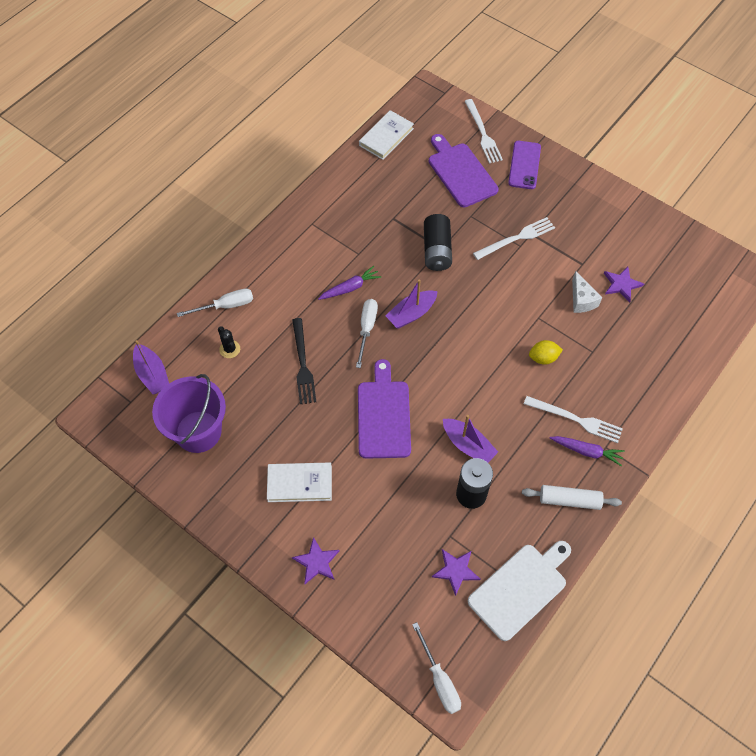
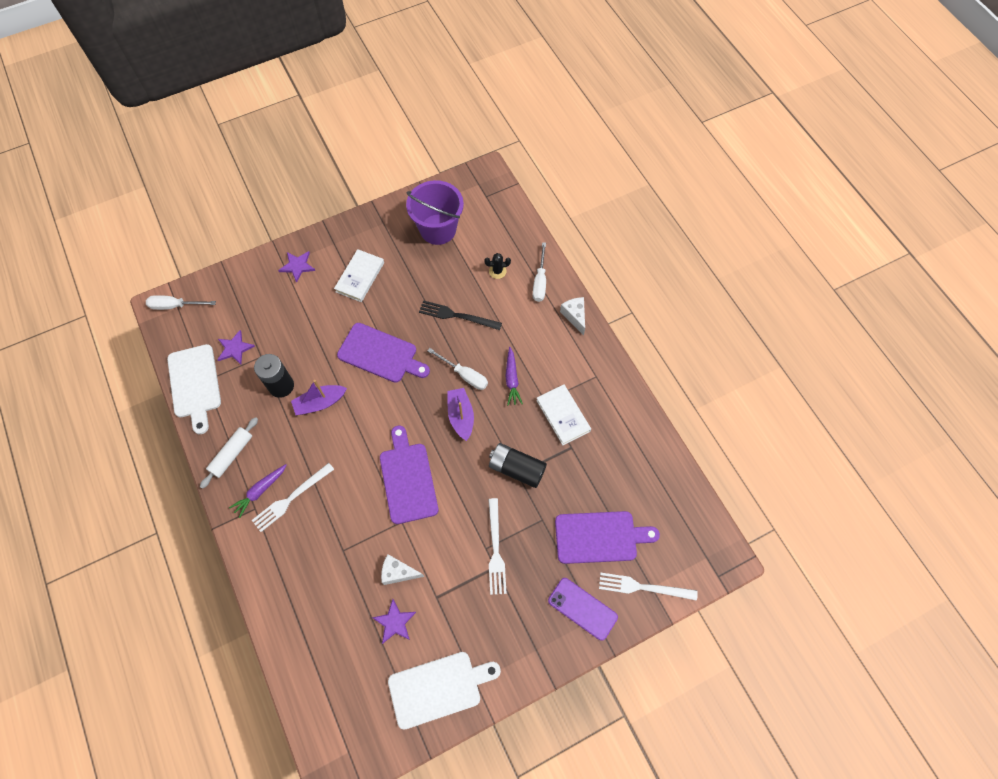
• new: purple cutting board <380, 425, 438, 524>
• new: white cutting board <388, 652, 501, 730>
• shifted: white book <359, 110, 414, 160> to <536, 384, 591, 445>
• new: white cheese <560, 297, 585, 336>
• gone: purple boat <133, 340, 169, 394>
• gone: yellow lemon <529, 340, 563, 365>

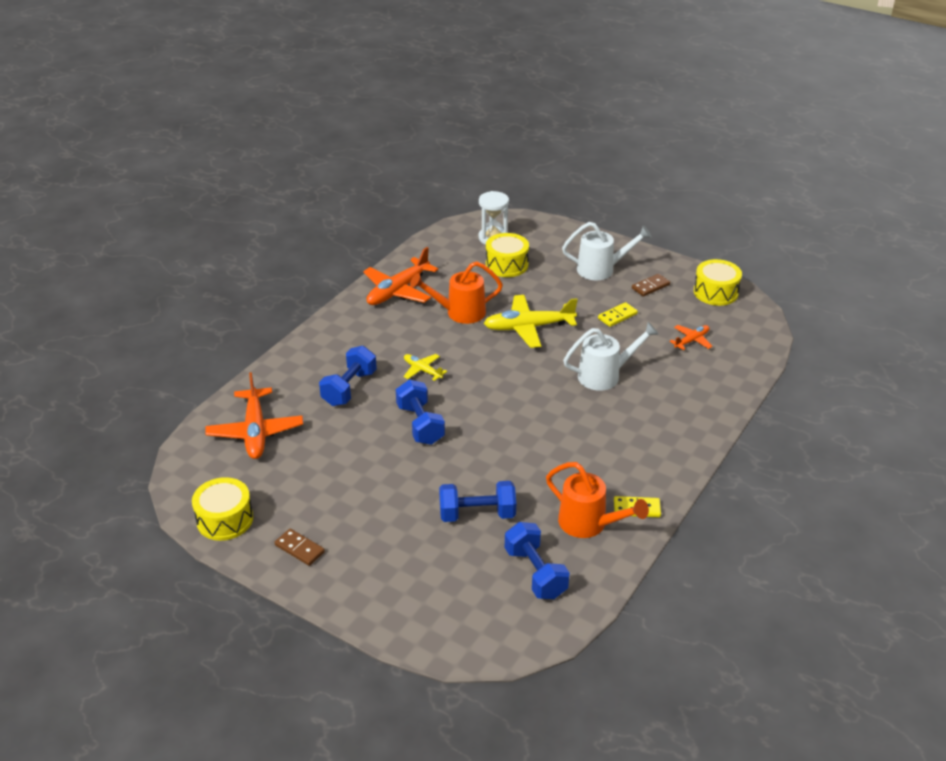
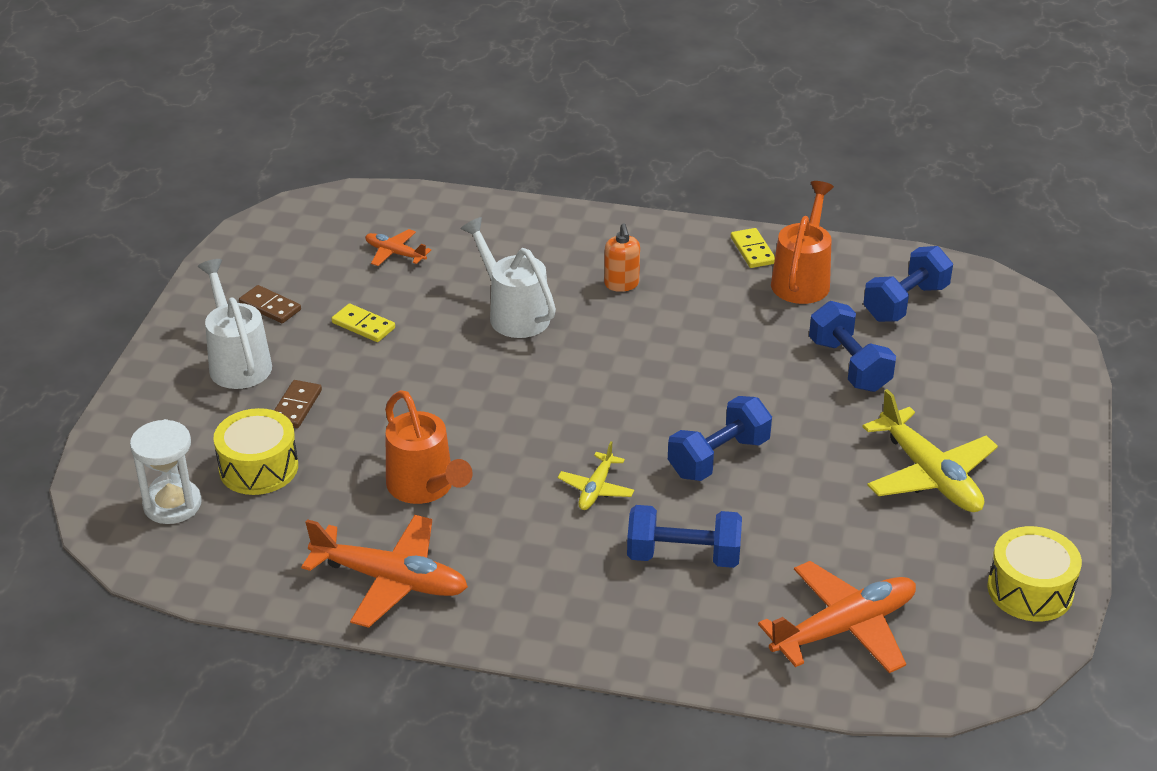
• shifted: brown domino <275, 529, 325, 566> to <274, 380, 322, 428>
• new: orange soap dispenser <604, 223, 640, 292>
• shifted: yellow plane <484, 295, 578, 348> to <862, 389, 998, 512>
• gone: yellow drum <694, 259, 742, 306>

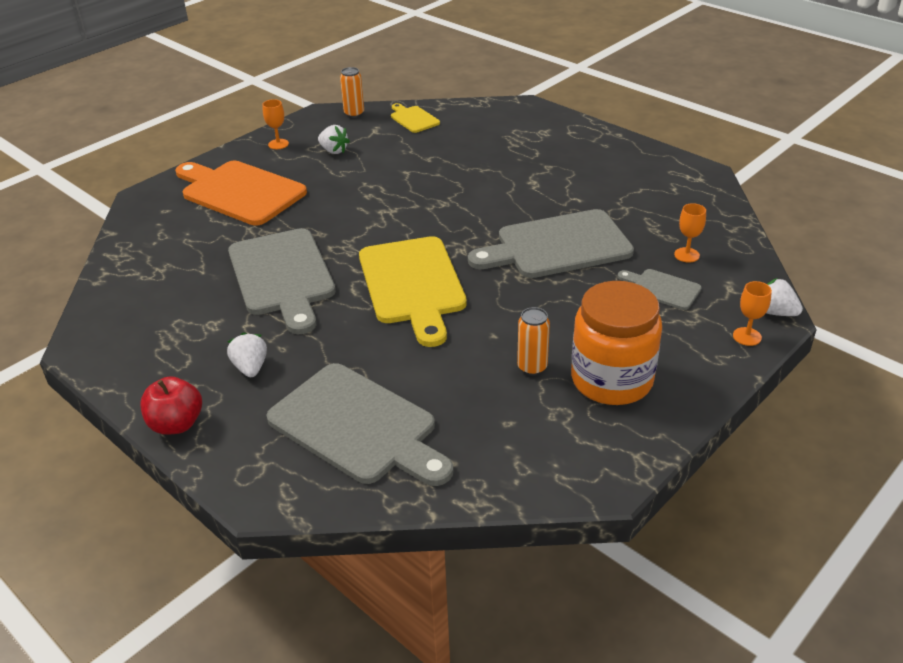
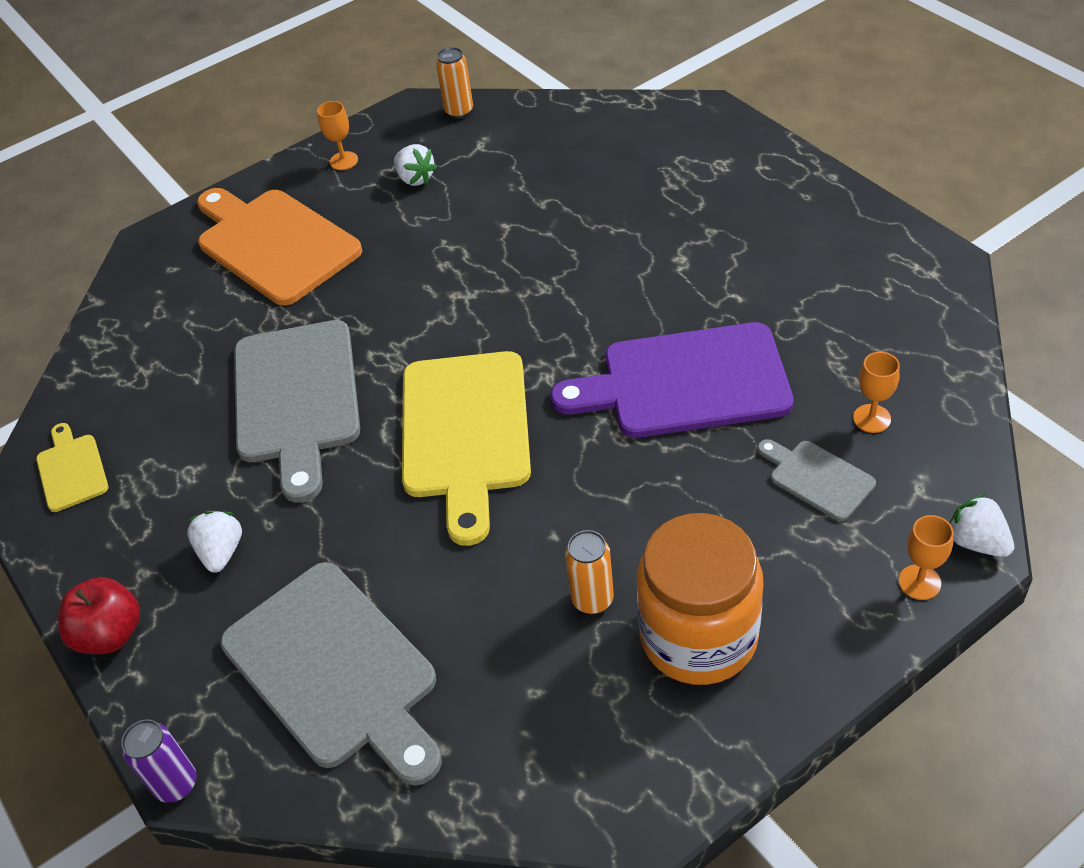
• shifted: yellow cutting board <391, 103, 440, 133> to <36, 423, 108, 512>
• new: purple can <121, 720, 196, 803>
• repainted: grey cutting board <468, 209, 634, 278> to purple cutting board <550, 322, 793, 438>

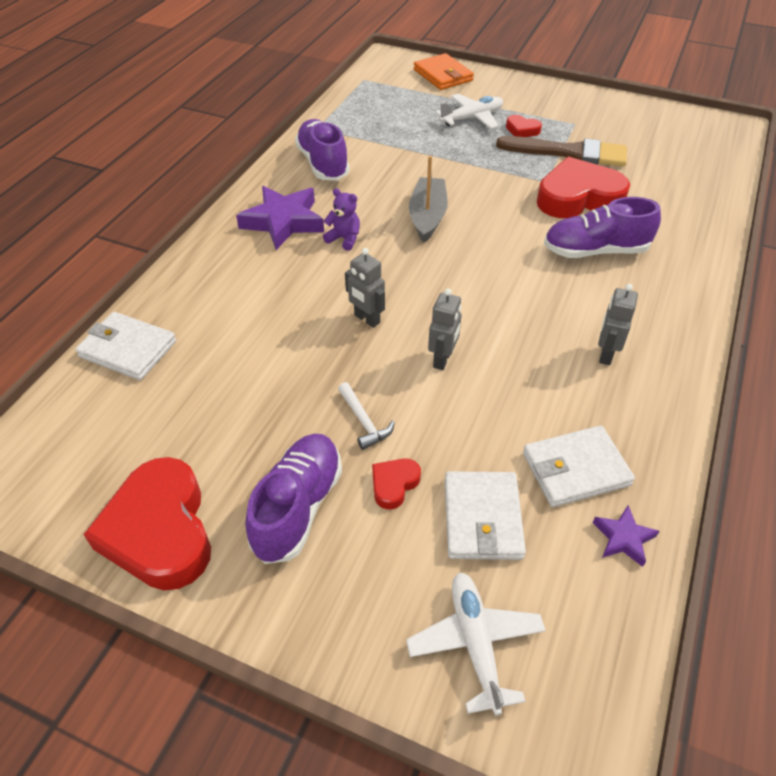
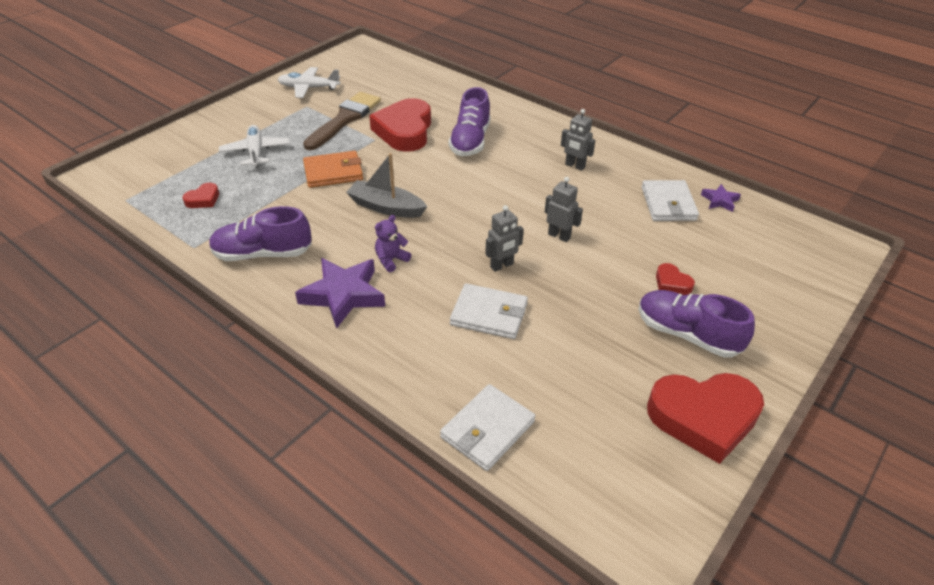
• shifted: red heart <506, 115, 542, 137> to <183, 183, 219, 208>
• shifted: white plane <406, 572, 546, 715> to <278, 67, 340, 98>
• shifted: orange wallet <414, 53, 474, 90> to <303, 151, 363, 188>
• shifted: white wallet <445, 471, 526, 560> to <450, 283, 528, 339>
• gone: white hammer <338, 382, 395, 450>

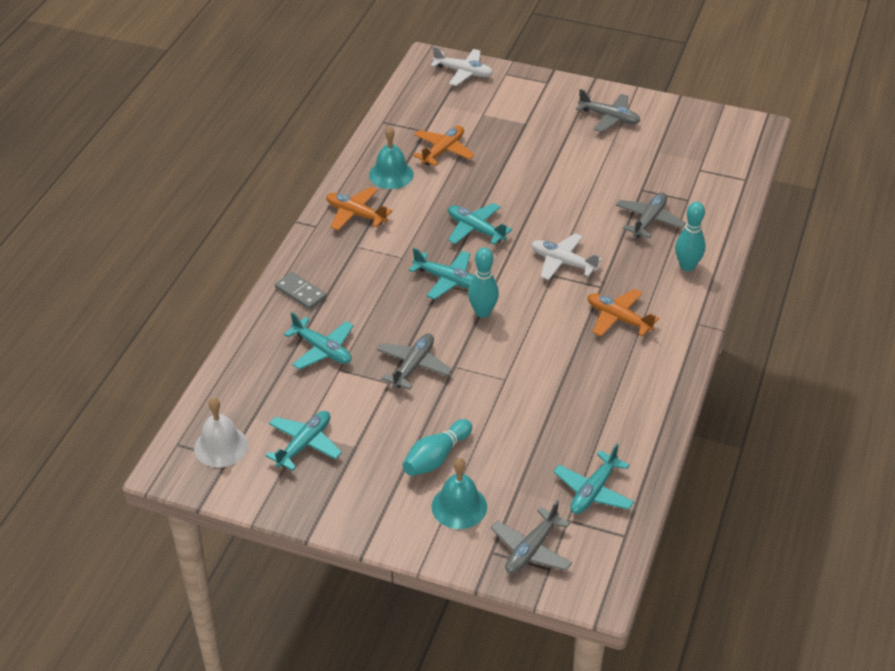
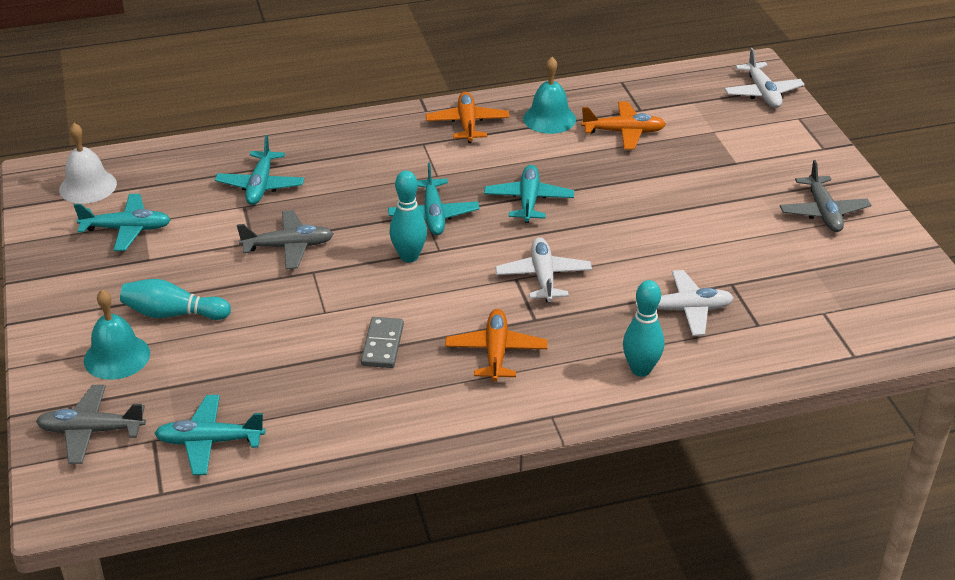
• shifted: grey domino <275, 272, 327, 310> to <361, 317, 404, 368>
• repainted: grey plane <616, 192, 686, 239> to white plane <635, 270, 734, 336>

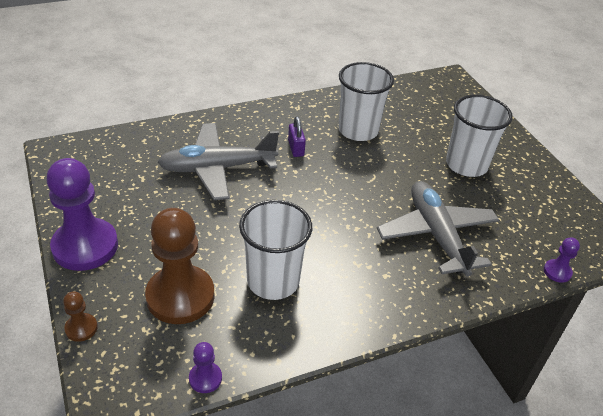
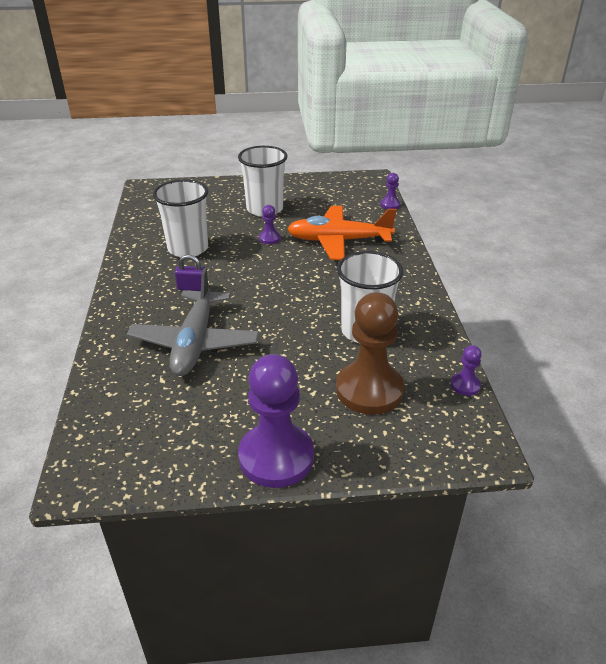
• new: purple pawn <259, 205, 281, 244>
• repainted: grey plane <377, 181, 499, 277> to orange plane <287, 206, 397, 260>
• gone: brown pawn <63, 291, 98, 342>

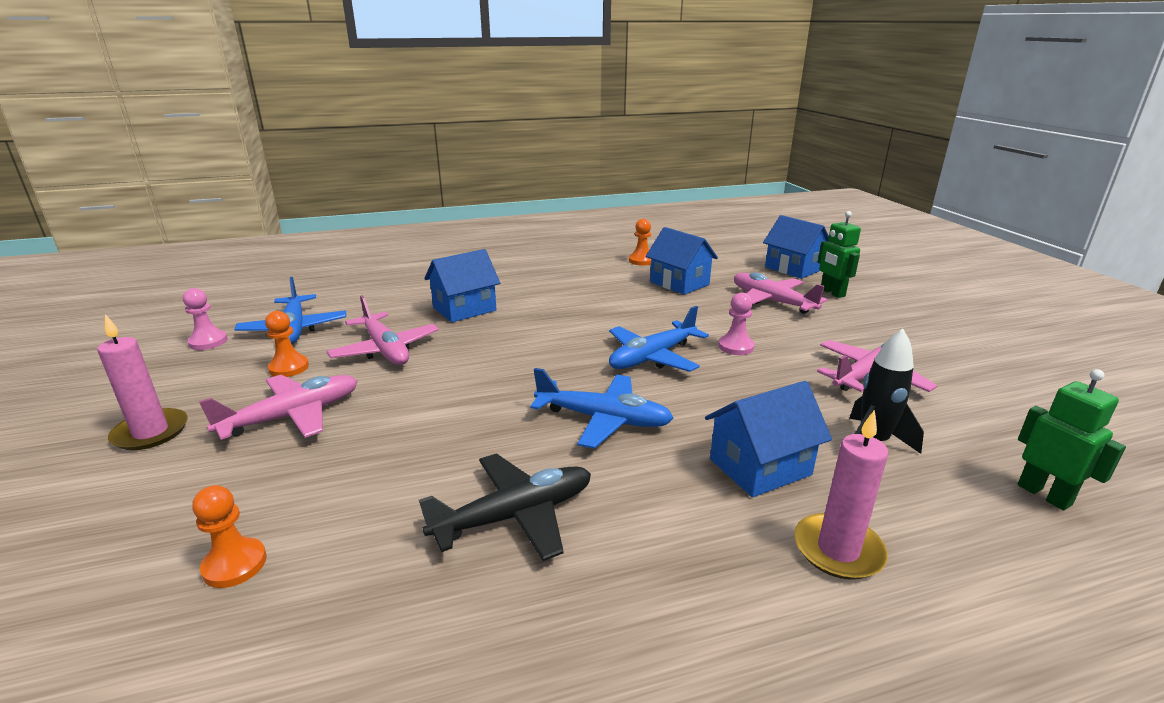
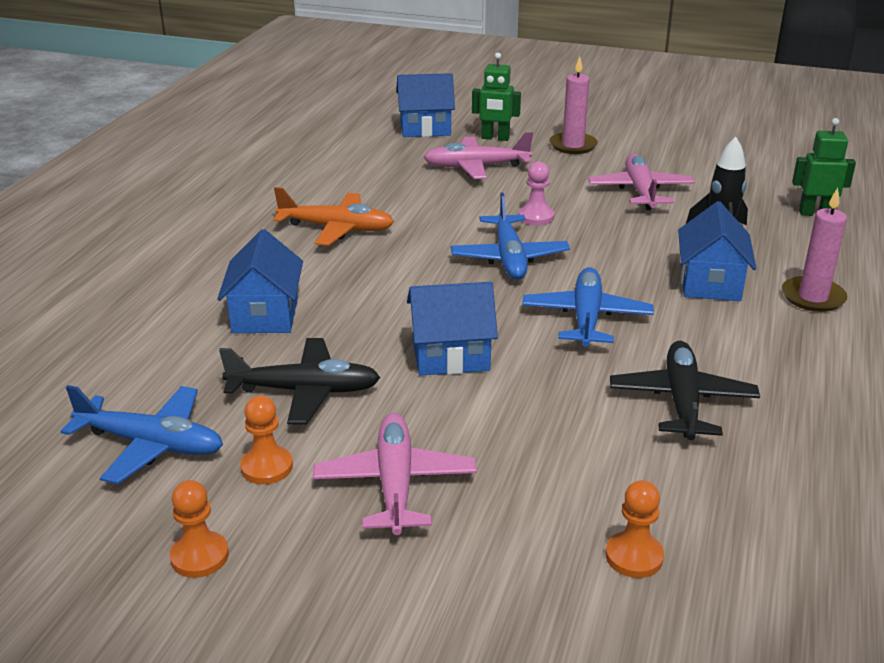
• shifted: orange pawn <629, 219, 651, 265> to <170, 480, 229, 578>
• repainted: pink plane <326, 295, 439, 365> to black plane <219, 338, 380, 425>
• new: orange plane <273, 187, 394, 246>
• shifted: blue house <646, 227, 718, 295> to <407, 282, 498, 376>
• rotated: blue plane <530, 368, 674, 449> = <522, 267, 654, 347> 45 degrees counterclockwise
• shifted: pink candle <97, 314, 188, 450> to <549, 56, 598, 154>
• gone: pink pawn <183, 288, 228, 350>

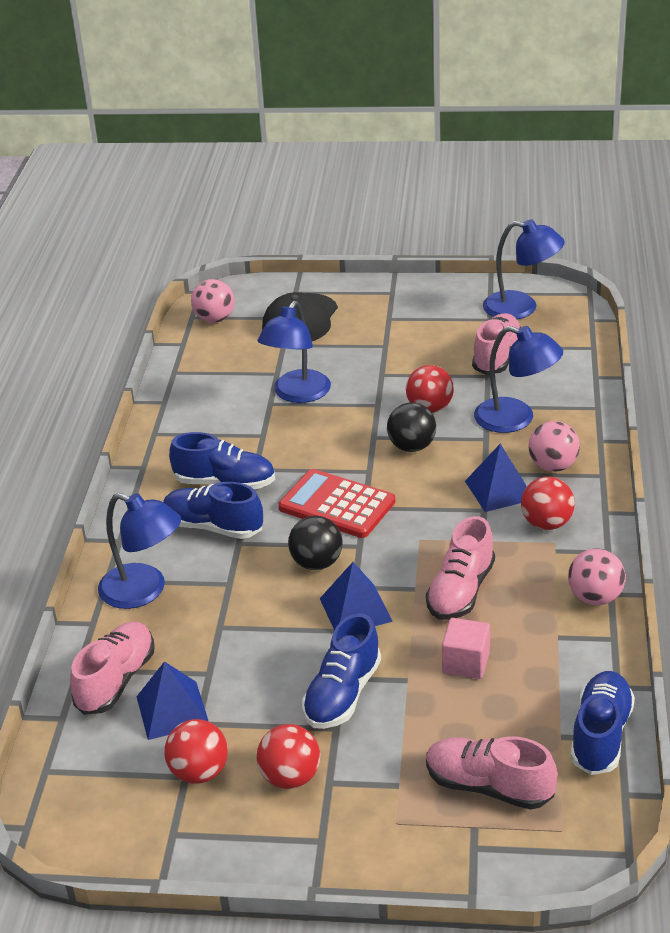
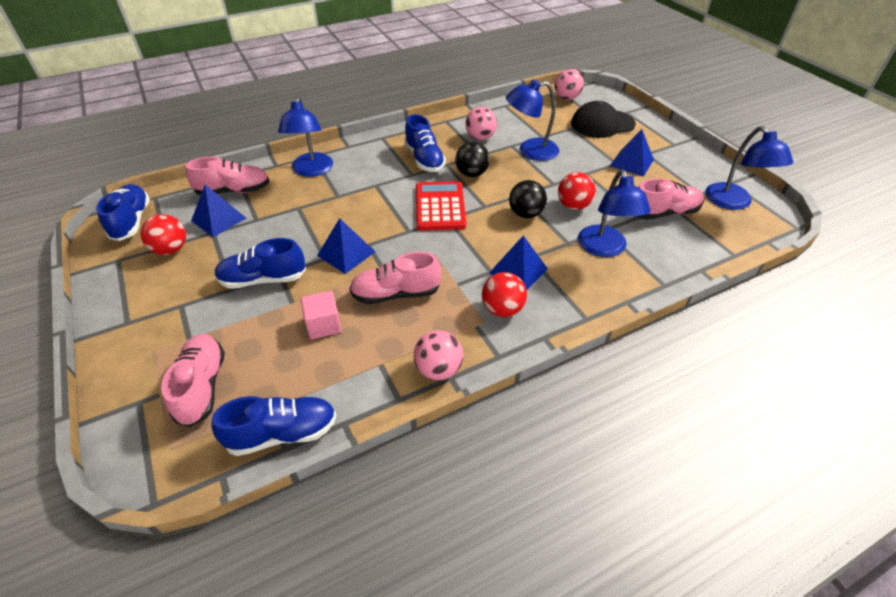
• shifted: blue shoe <163, 482, 263, 539> to <96, 184, 150, 241>
• shifted: black ball <288, 516, 342, 570> to <455, 142, 490, 177>
• shifted: pink ball <528, 421, 580, 472> to <465, 107, 497, 140>
• new: blue pyramid <610, 129, 654, 177>
• gone: red ball <257, 724, 320, 789>

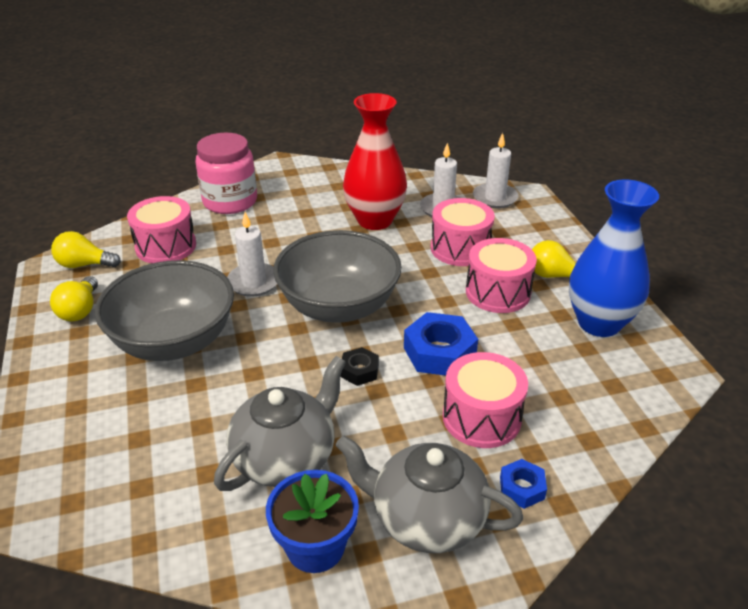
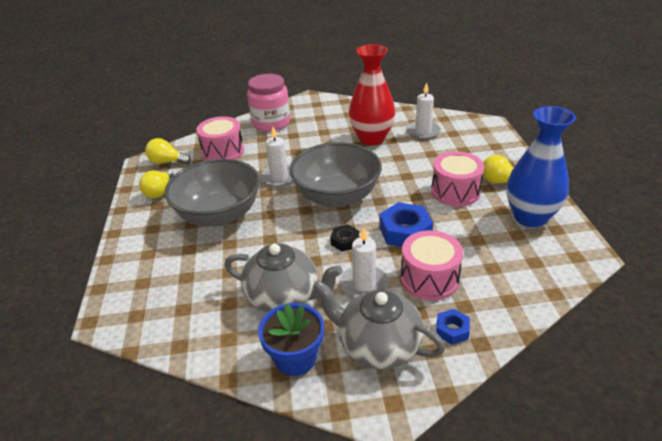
• rotated: grey teapot <214, 356, 346, 491> = <225, 243, 343, 312> 60 degrees clockwise
• shifted: white candle <473, 133, 518, 208> to <340, 227, 389, 299>
• gone: pink drum <431, 198, 495, 266>

